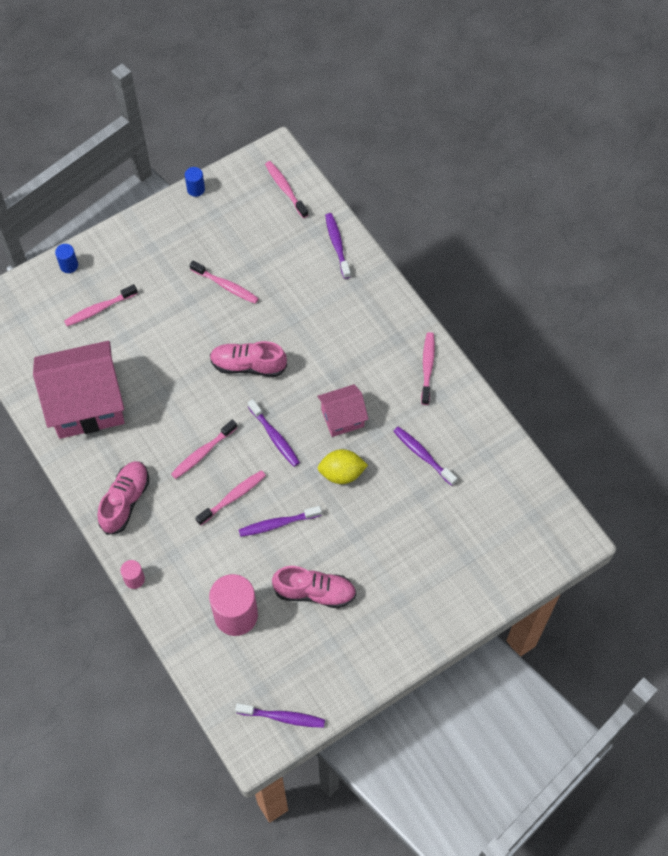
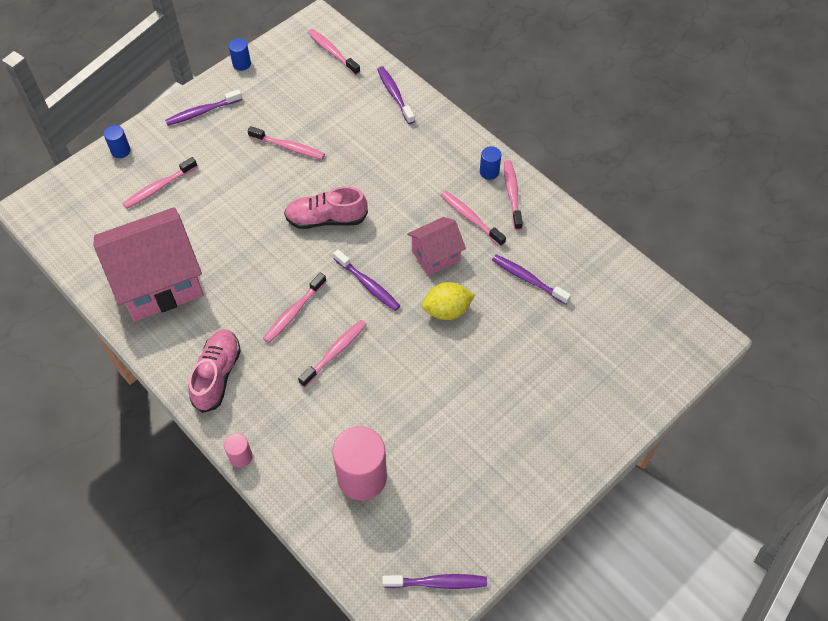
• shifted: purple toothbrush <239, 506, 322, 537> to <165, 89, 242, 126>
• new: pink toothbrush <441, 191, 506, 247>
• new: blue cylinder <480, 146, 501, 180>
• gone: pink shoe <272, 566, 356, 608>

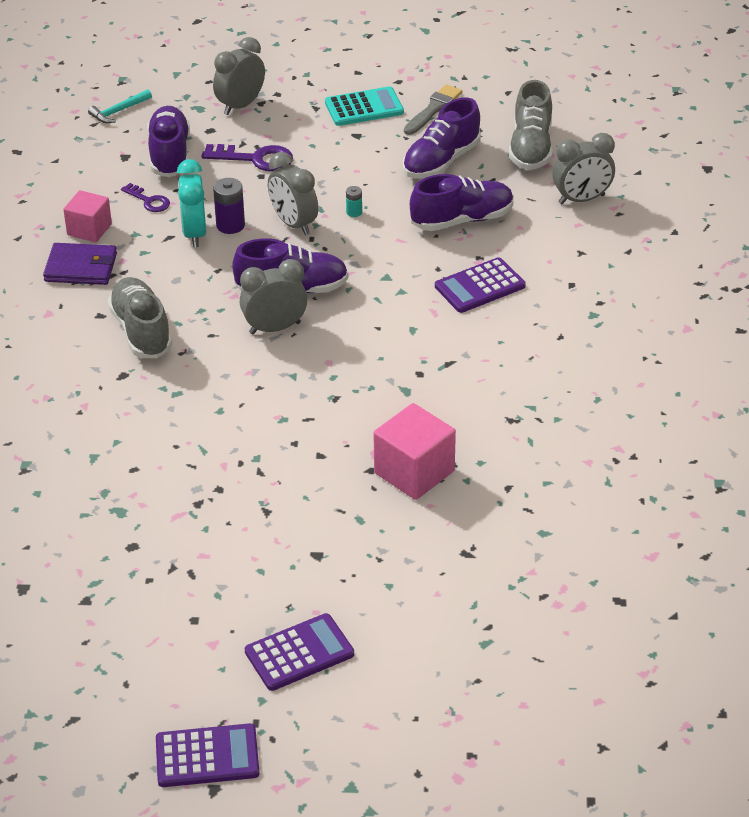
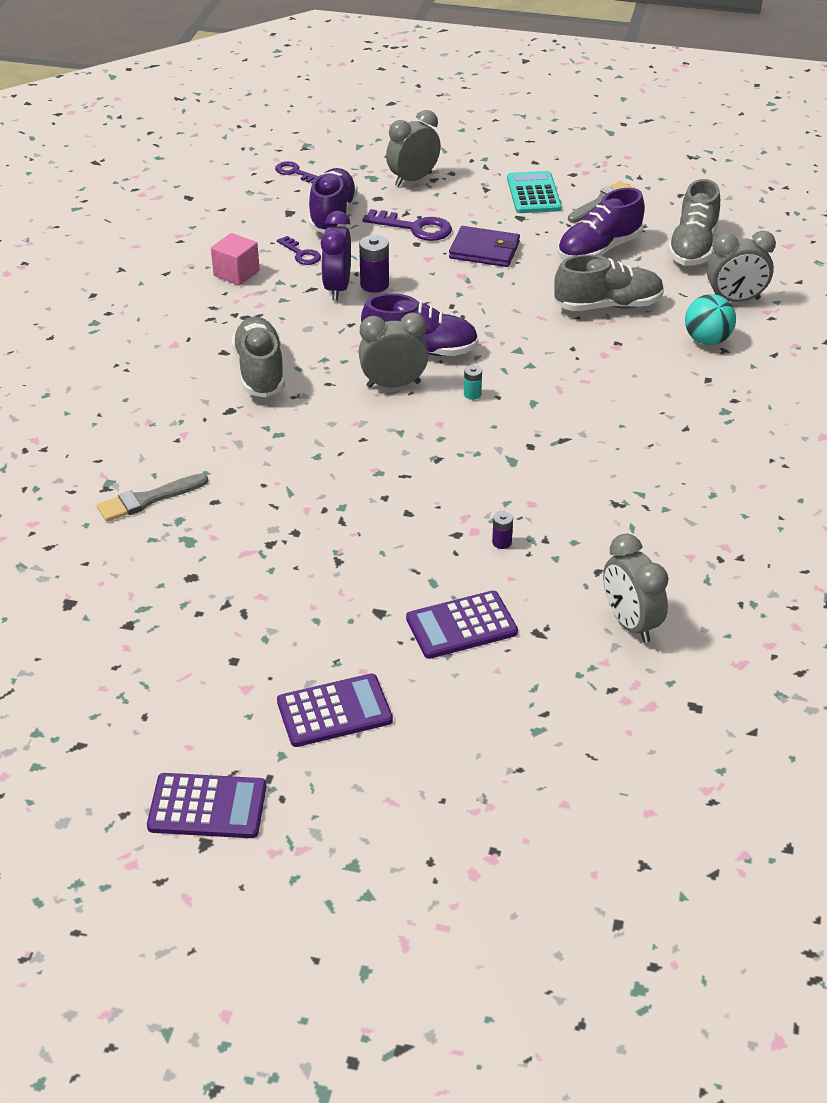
• new: grey brush <97, 473, 208, 522>
• swapped: turquoise hammer <88, 89, 152, 123> to purple key <275, 161, 318, 183>
• repainted: turquoise clock <177, 159, 206, 247> to purple clock <321, 211, 351, 301>
• shifted: purple calculator <435, 257, 526, 313> to <406, 591, 518, 659>
• shifted: purple wallet <43, 243, 117, 285> to <449, 226, 520, 267>
• shifted: turquoise battery <346, 186, 362, 217> to <464, 365, 482, 400>
• swapped: pink cube <373, 403, 456, 500> to purple battery <492, 511, 513, 549>
• rotated: turquoise calculator <325, 86, 404, 126> = <507, 171, 562, 213> 90 degrees counterclockwise
• repainted: purple shoe <410, 174, 514, 231> to grey shoe <554, 254, 664, 311>
• shifted: grey clock <268, 152, 318, 235> to <603, 534, 669, 643>
• new: turquoise ball <685, 294, 736, 345>

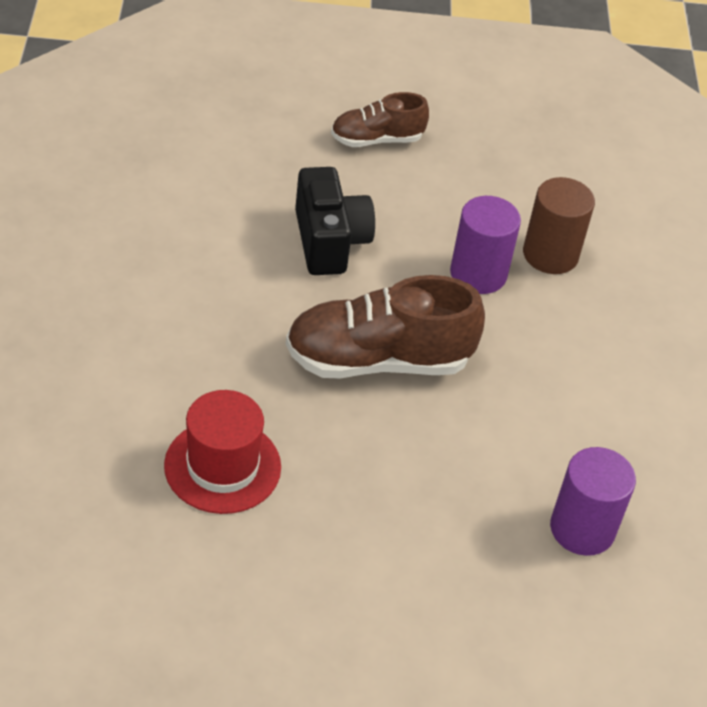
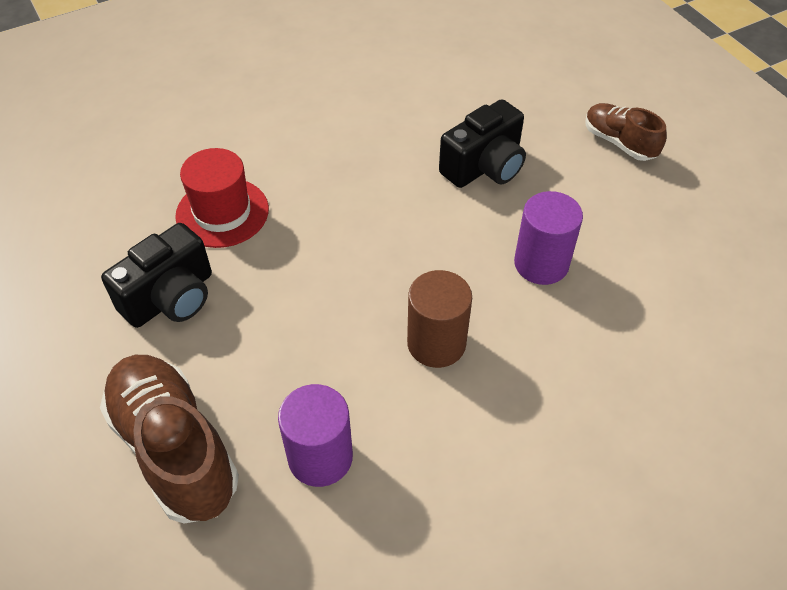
• shifted: brown shoe <286, 275, 485, 379> to <100, 355, 239, 524>
• new: black camera <101, 223, 212, 328>
• shifted: brown cylinder <523, 177, 595, 274> to <407, 270, 472, 368>

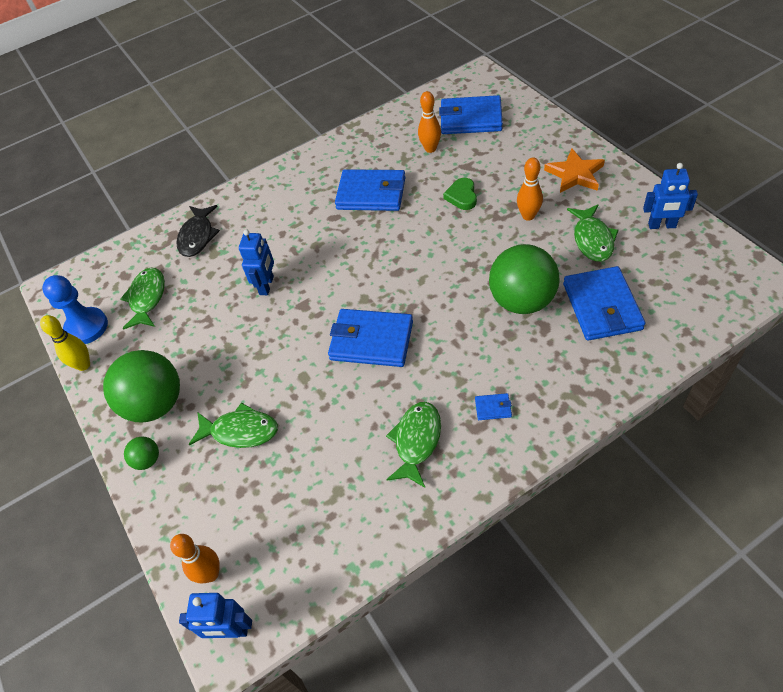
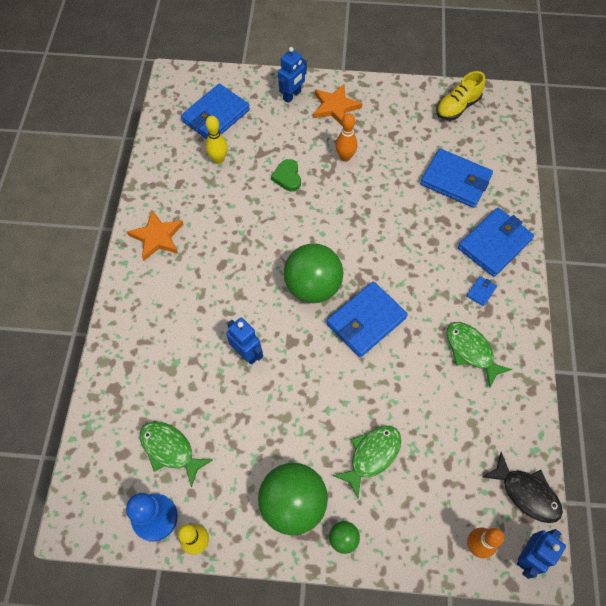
• new: orange star <127, 210, 183, 261>
• repainted: orange bowling pin <418, 91, 441, 153> to yellow bowling pin <205, 116, 228, 164>
• rotated: green heart <443, 178, 477, 210> = <271, 159, 301, 191> 45 degrees clockwise
• shifted: blue robot <643, 163, 698, 229> to <278, 47, 307, 103>
• shifted: green ball <489, 244, 560, 314> to <284, 244, 343, 303>
• new: yellow shoe <436, 71, 485, 120>
• shifted: blue wallet <335, 169, 405, 211> to <458, 208, 534, 277>
• shifted: black fish <177, 205, 220, 257> to <483, 452, 563, 523>
• gone: green fish <567, 204, 619, 262>

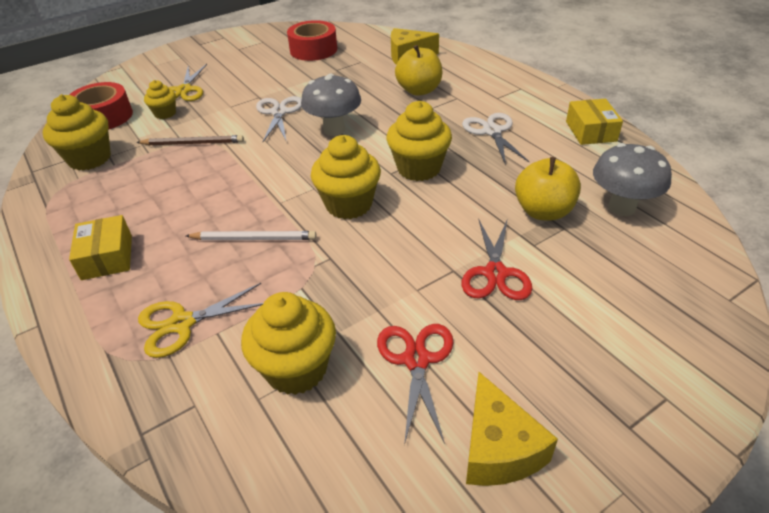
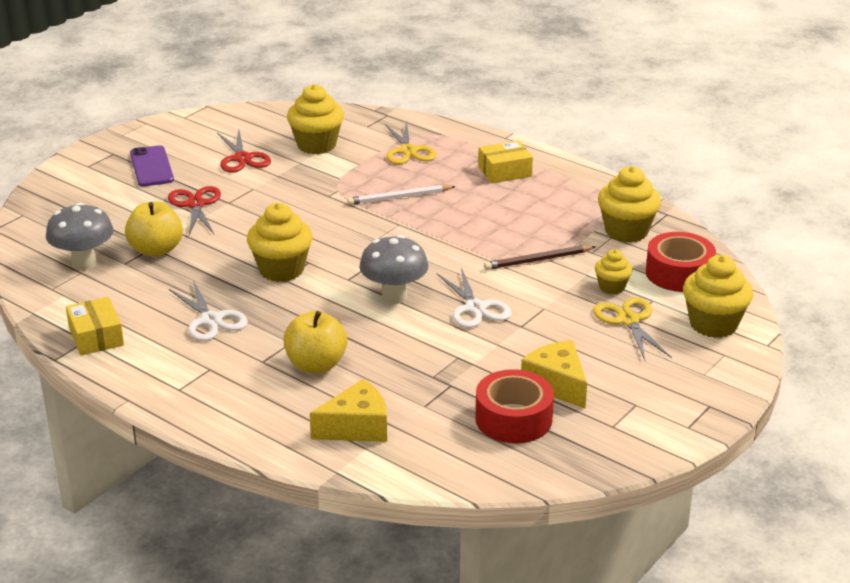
• new: purple phone <130, 145, 174, 187>
• rotated: yellow scissors <138, 283, 263, 358> = <385, 121, 436, 164> 120 degrees clockwise
• rotated: yellow box <69, 215, 132, 280> = <478, 141, 533, 183> 75 degrees counterclockwise
• shifted: yellow cheese <466, 372, 558, 486> to <521, 340, 587, 409>
• shifted: yellow cupcake <311, 135, 381, 219> to <683, 255, 753, 338>

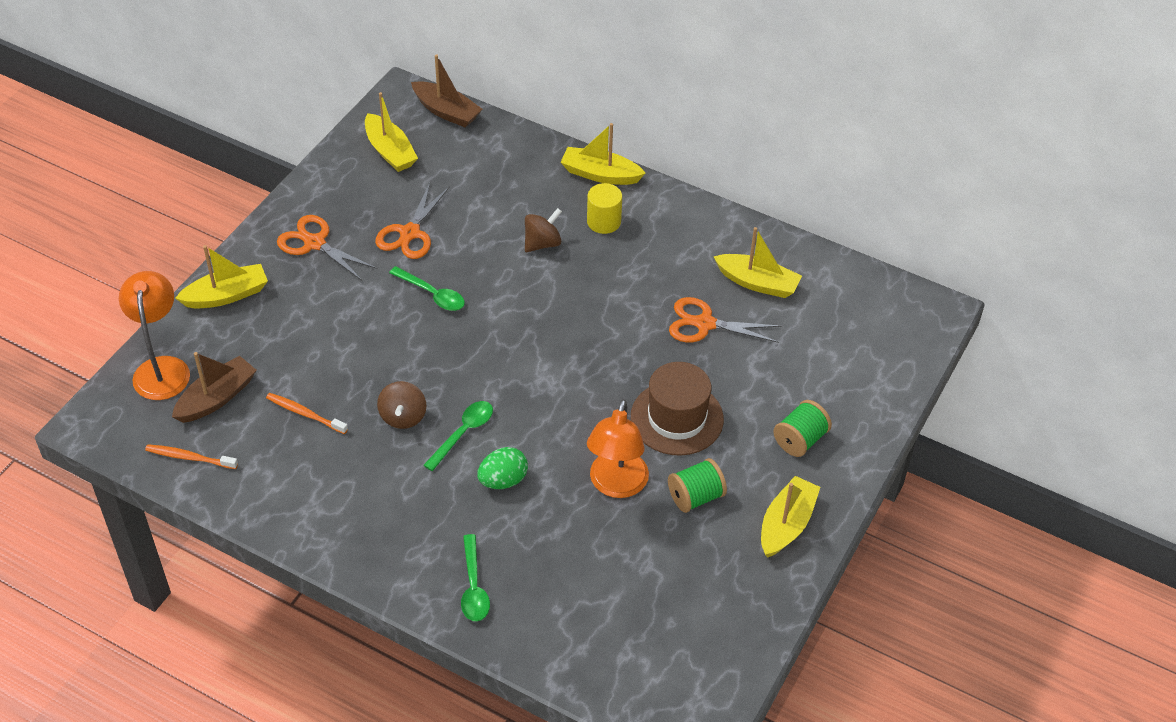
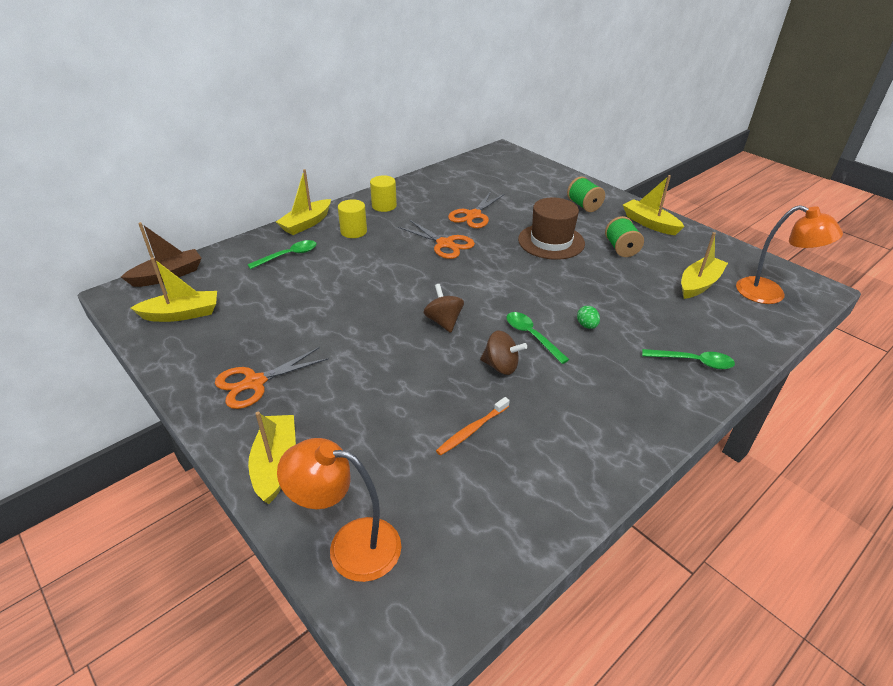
• shifted: green spoon <389, 266, 465, 311> to <247, 240, 317, 269>
• new: yellow cylinder <370, 175, 397, 212>
• shifted: orange scissors <375, 183, 450, 259> to <398, 220, 475, 259>
• shifted: brown spinning top <525, 208, 562, 252> to <423, 284, 464, 333>
• scaled: green egg <477, 447, 528, 489> = <577, 306, 600, 329> x0.64
• shifted: yellow boat <714, 227, 802, 298> to <681, 232, 728, 299>
• shifted: orange lamp <587, 399, 649, 498> to <736, 205, 843, 304>
• gone: orange toothbrush <145, 444, 238, 469>
• gone: brown boat <172, 352, 256, 423>

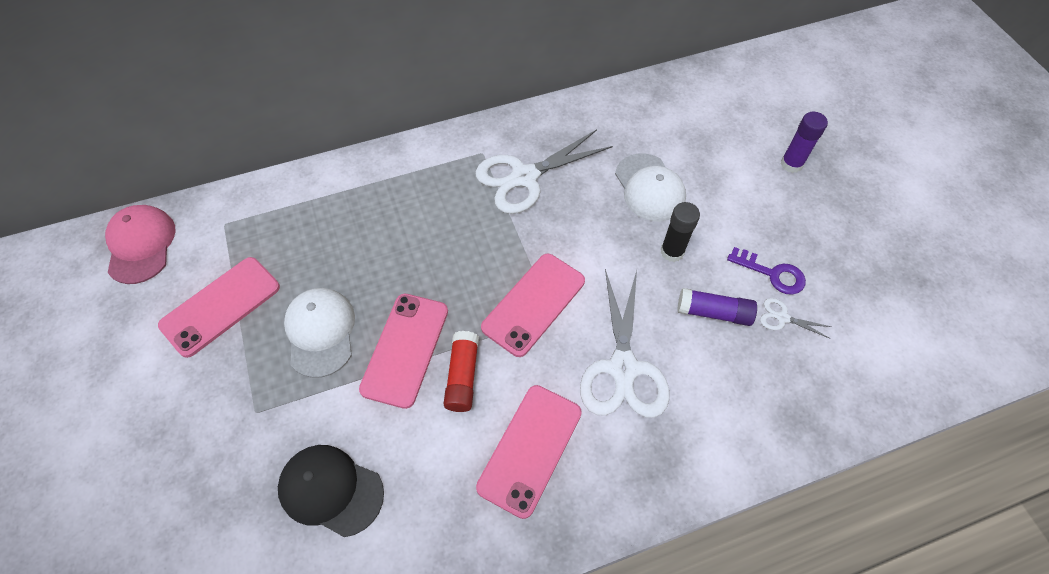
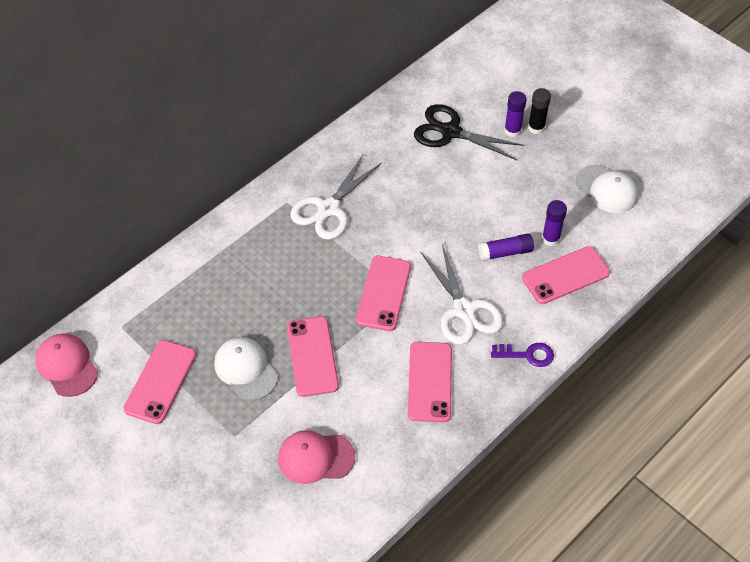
• repainted: black cap <278, 445, 384, 537> to pink cap <278, 430, 355, 484>
• new: black scissors <414, 104, 524, 160>
• shifted: purple key <727, 247, 806, 295> to <491, 343, 554, 367>
• new: pink phone <522, 246, 610, 304>
• shifted: black glue stick <661, 202, 700, 262> to <528, 88, 551, 134>
• swapped: white scissors <760, 298, 831, 339> to purple glue stick <542, 200, 567, 246>
• shifted: white cap <615, 153, 686, 221> to <576, 165, 638, 213>
• gone: red glue stick <444, 331, 479, 412>

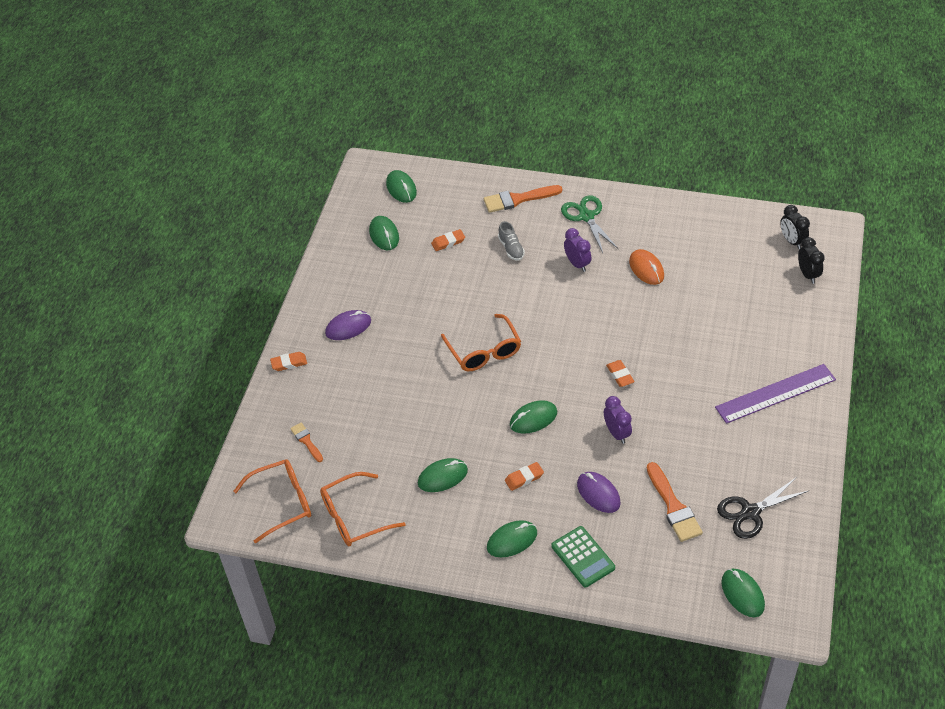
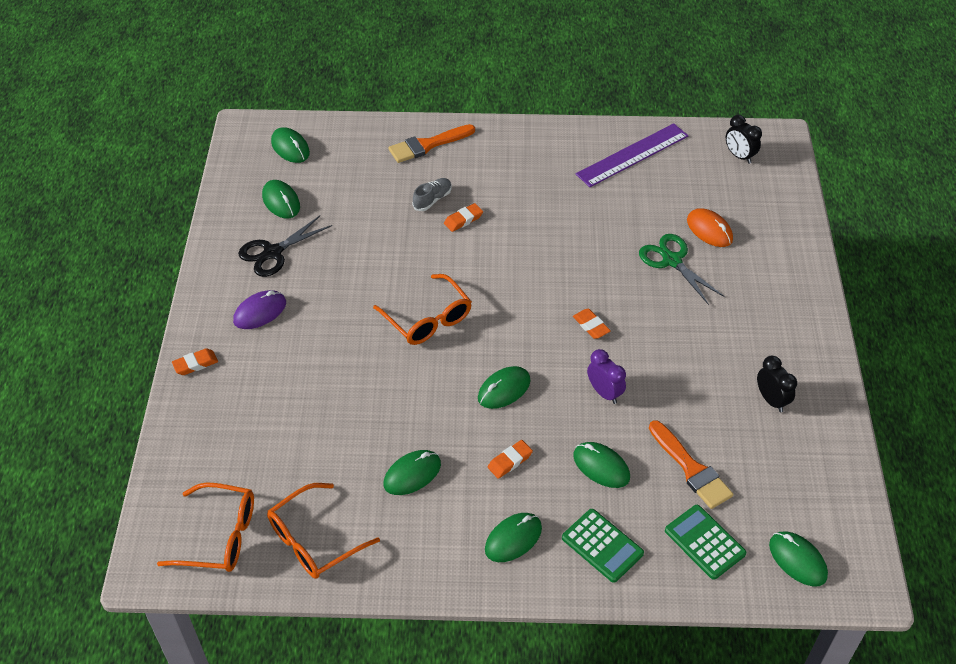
• rotated: orange glasses <233, 459, 311, 544> = <157, 482, 254, 572> 45 degrees clockwise
• shifted: black scissors <717, 477, 810, 539> to <238, 216, 332, 277>
• rotated: grey shoe <498, 221, 525, 261> = <412, 178, 451, 211> 105 degrees counterclockwise
• shifted: orange eraser <431, 229, 465, 251> to <444, 203, 483, 232>
• repainted: purple mouse <577, 472, 621, 513> to green mouse <573, 442, 630, 488>
• shifted: purple ruler <715, 364, 836, 424> to <576, 123, 688, 187>
• shifted: green scissors <561, 195, 618, 253> to <639, 234, 725, 305>
• new: green calculator <665, 505, 746, 580>
• shifted: orange mouse <629, 249, 664, 285> to <687, 208, 733, 247>
• shifted: black clock <798, 237, 825, 284> to <757, 356, 797, 412>
• gone: orange brush <290, 422, 323, 462>
• gone: purple clock <564, 228, 591, 272>

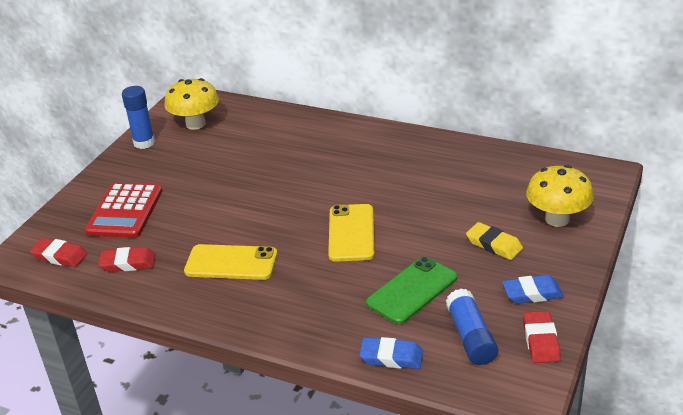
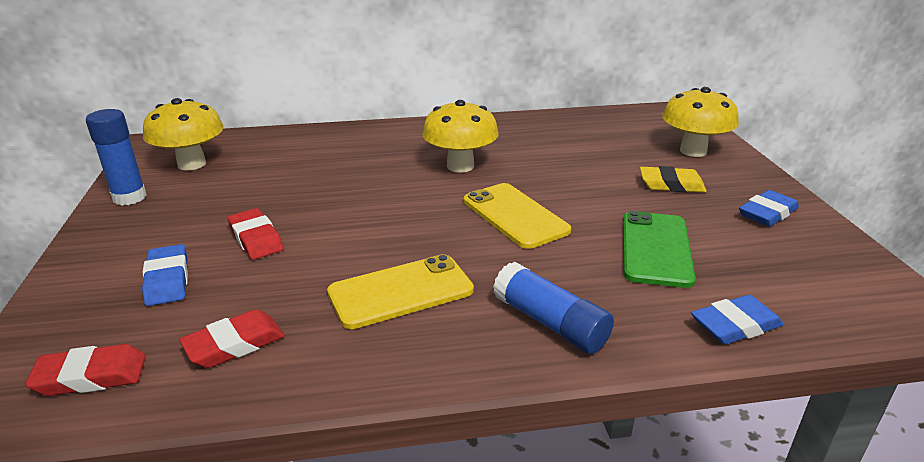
• swapped: red calculator <85, 183, 162, 238> to blue eraser <142, 244, 188, 306>
• shifted: red eraser <523, 311, 561, 363> to <228, 208, 284, 260>
• new: yellow mushroom <422, 100, 499, 173>
• shifted: blue glue stick <446, 289, 498, 365> to <493, 262, 614, 354>

